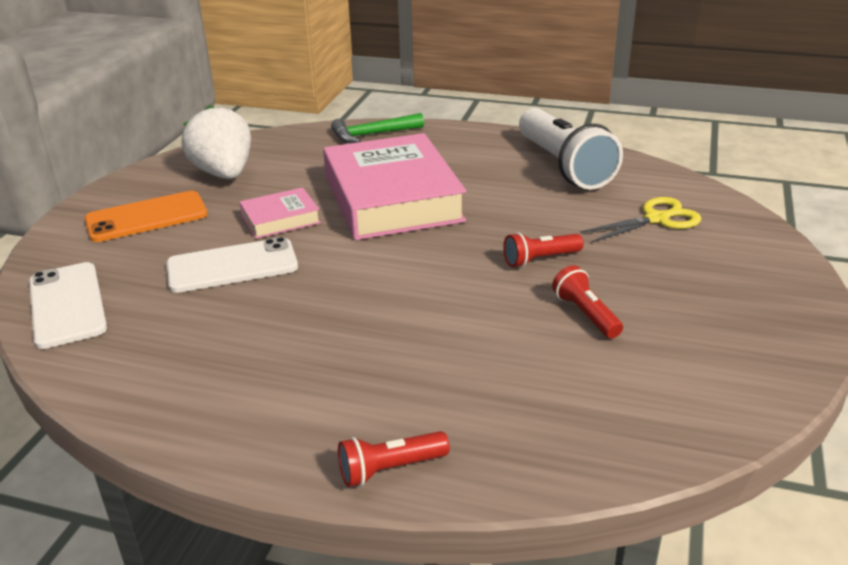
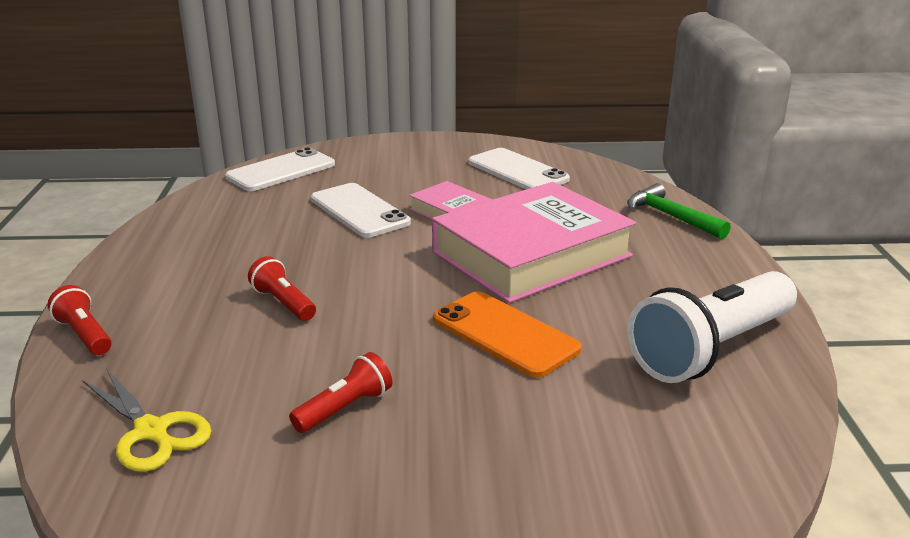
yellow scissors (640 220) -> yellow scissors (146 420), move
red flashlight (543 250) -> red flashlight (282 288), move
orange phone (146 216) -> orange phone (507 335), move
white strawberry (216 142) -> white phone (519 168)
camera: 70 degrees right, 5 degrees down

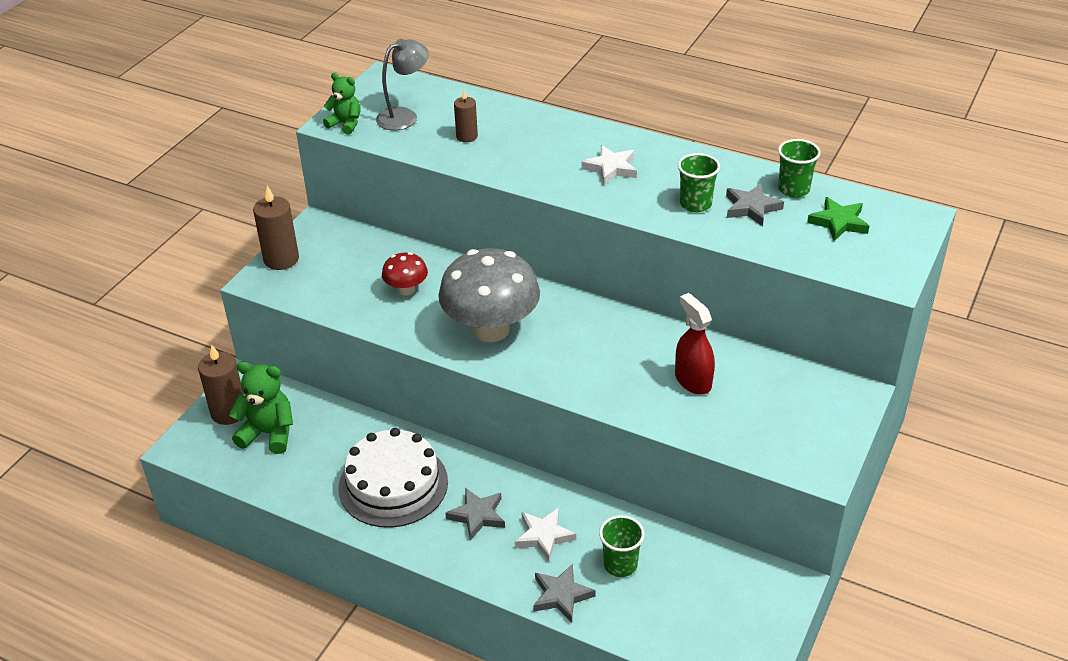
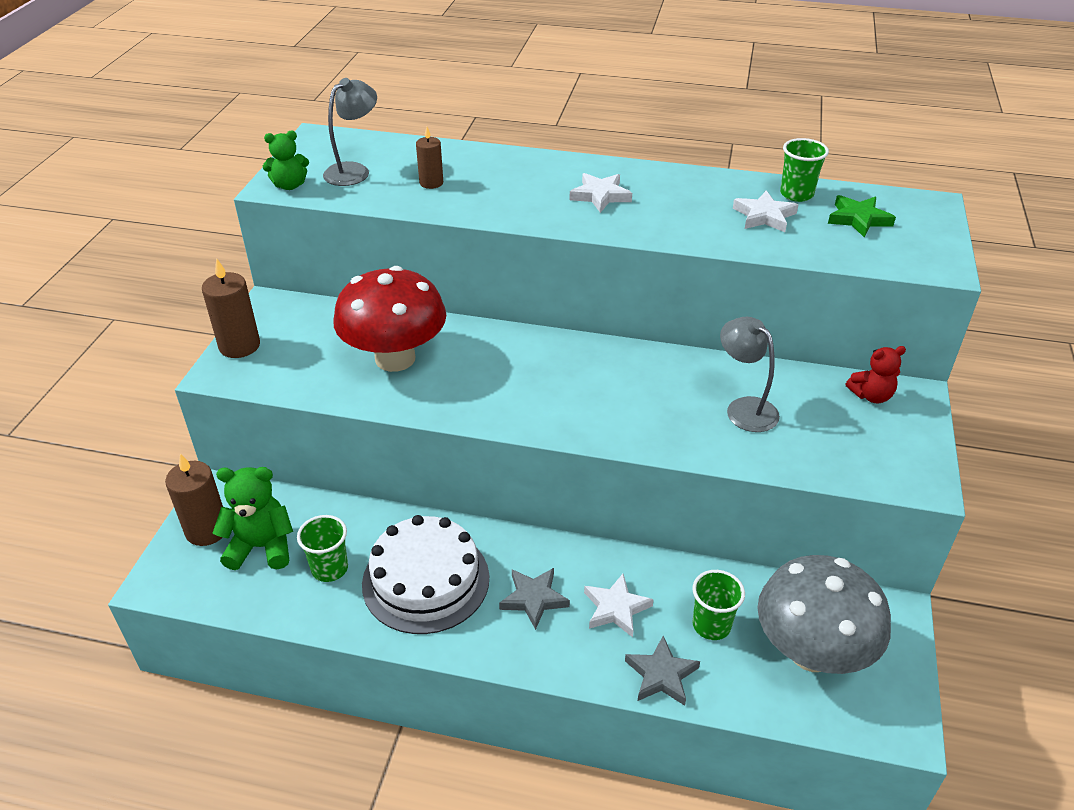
green teddy bear (342 103) -> green teddy bear (286 160), 150 degrees clockwise
green cup (699 182) -> green cup (322 548), move
red mushroom (405 273) -> red mushroom (389 319), x2.09
red spray bottle (695 344) -> grey lamp (750 374)
grey star (755 204) -> white star (765 211)
grey mushroom (489 295) -> grey mushroom (824 614), move
none -> red teddy bear (876 374)
camera: 15 degrees left, 0 degrees up

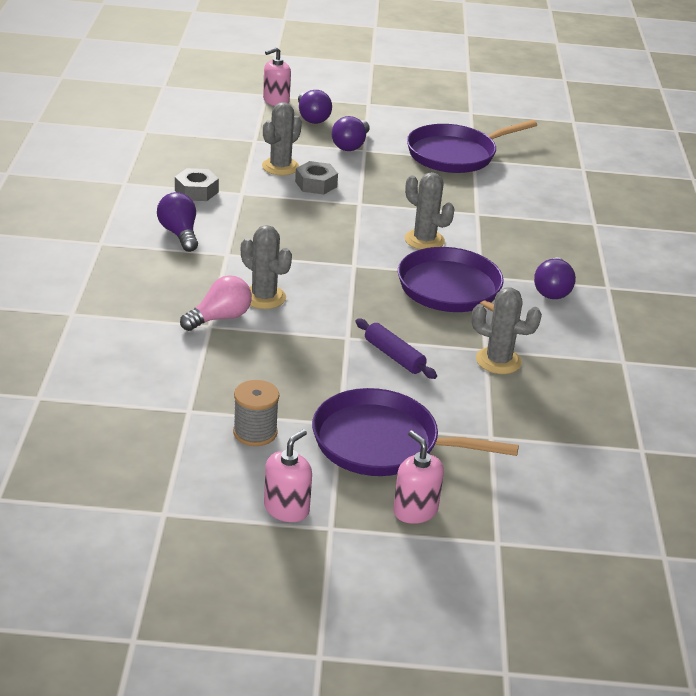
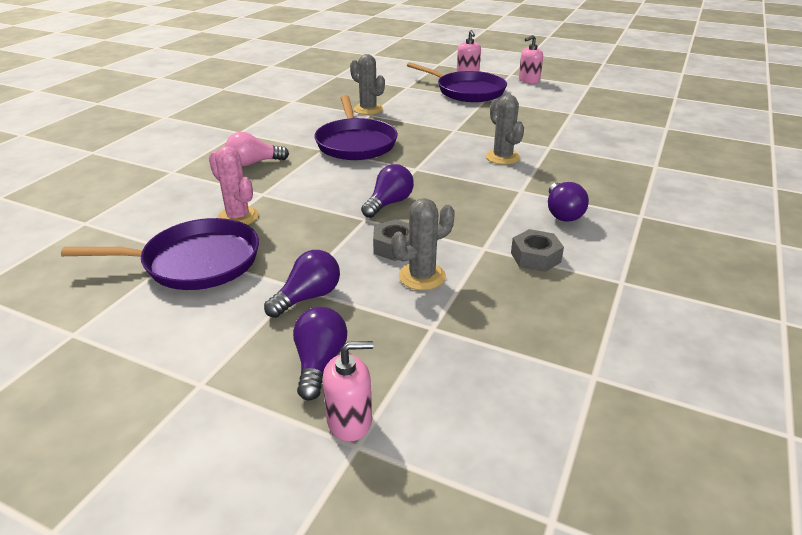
none -> pink cactus (234 185)
pink light bulb (216 303) -> pink light bulb (257 149), move
purple light bulb (555 278) -> purple light bulb (387 191), move
grey spool (256 413) -> none
purple rolling pin (396 349) -> none
grey cactus (429 210) -> none
camera: 155 degrees left, 0 degrees up

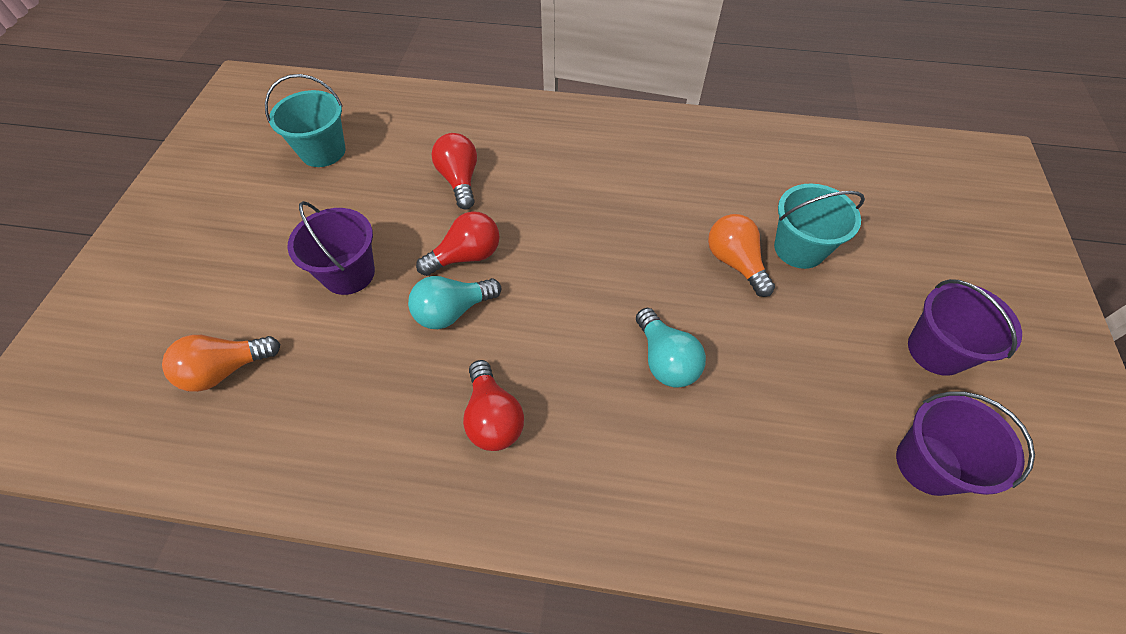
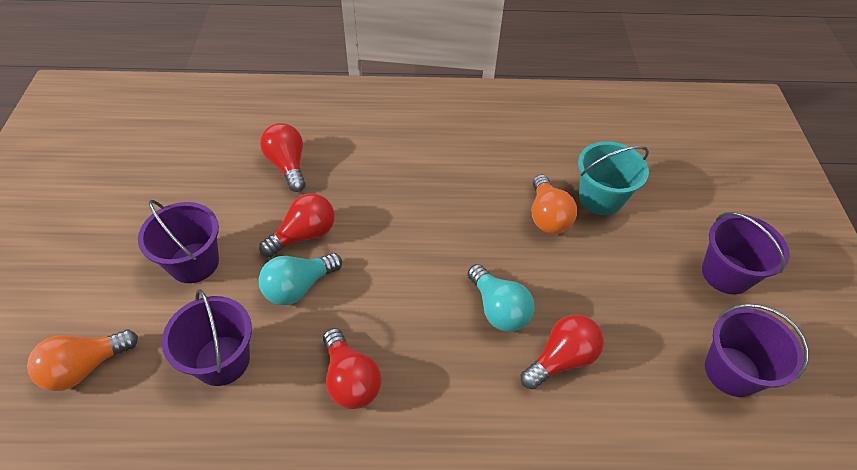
none -> purple bucket (206 337)
none -> red light bulb (562 351)
orange light bulb (741 255) -> orange light bulb (554 204), 150 degrees counterclockwise
turquoise bucket (305 120) -> none
camera: 10 degrees left, 5 degrees down

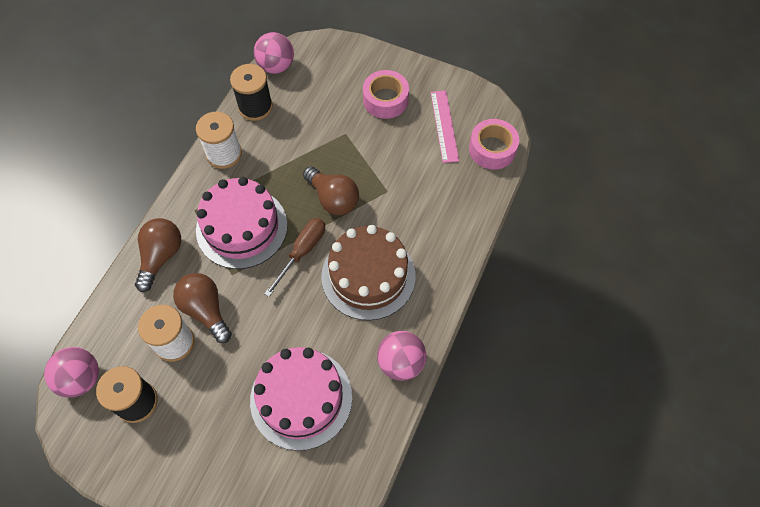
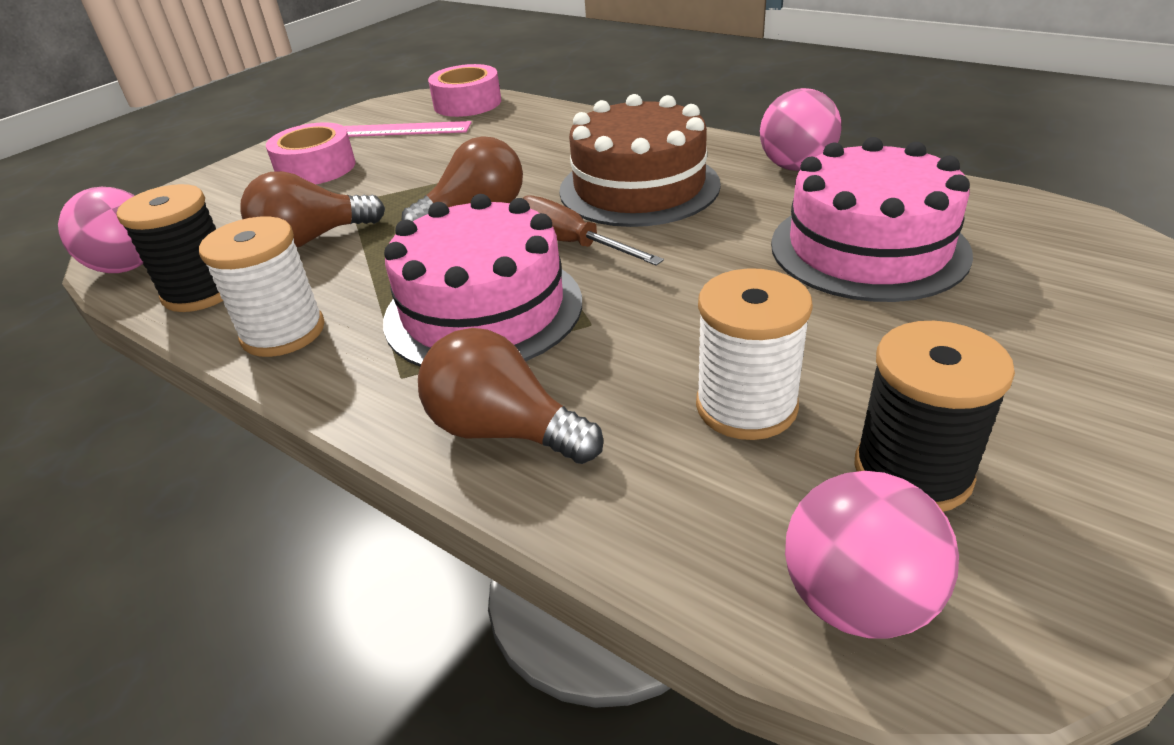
brown light bulb (202 308) -> brown light bulb (312 209), move
camera: 75 degrees left, 25 degrees down

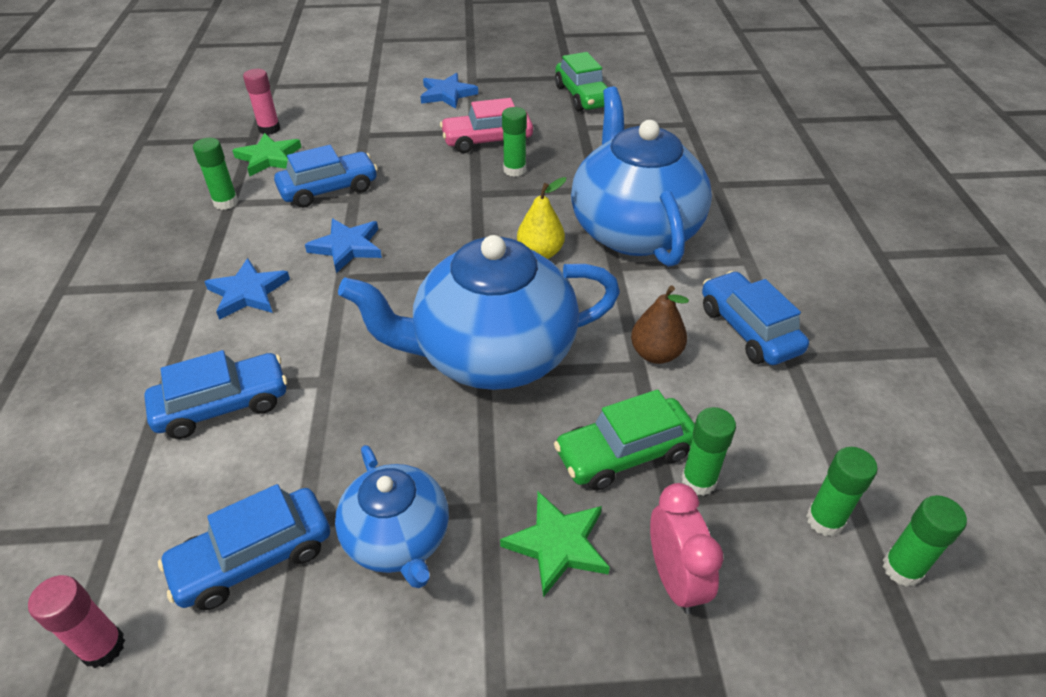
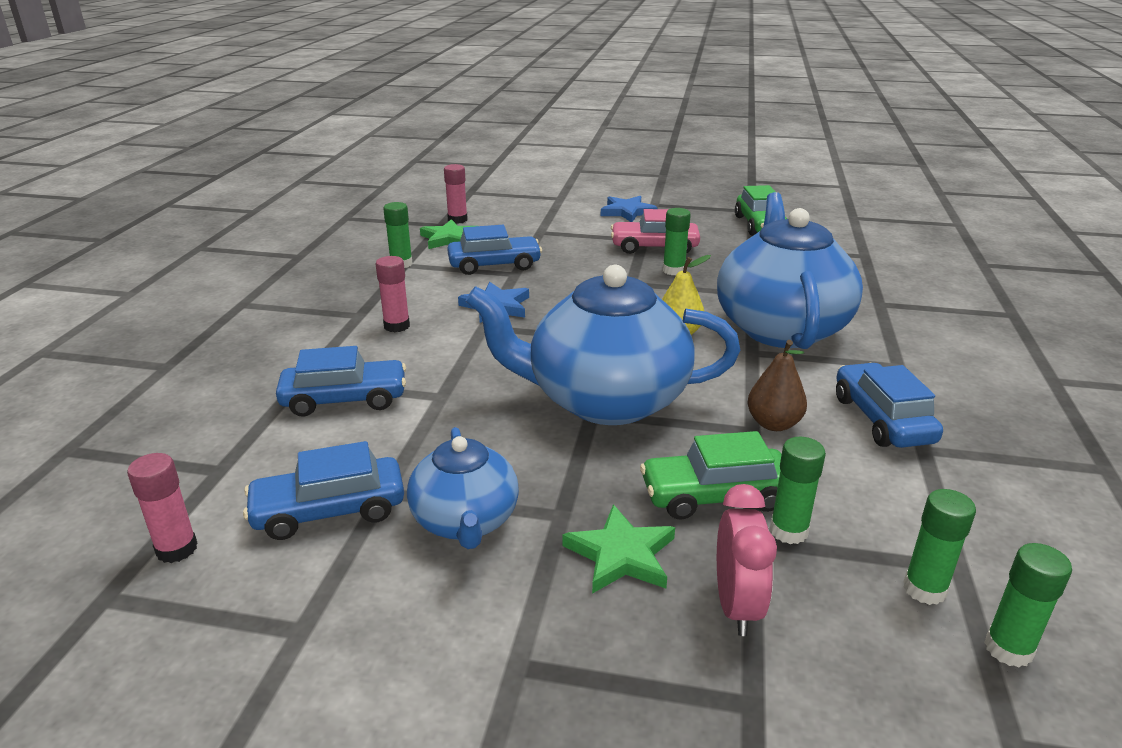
blue star (247 289) -> pink glue stick (393 294)
camera: 15 degrees right, 15 degrees down

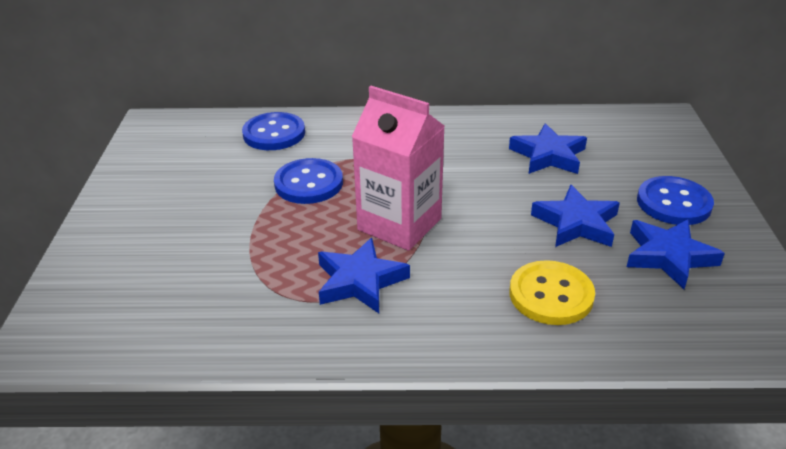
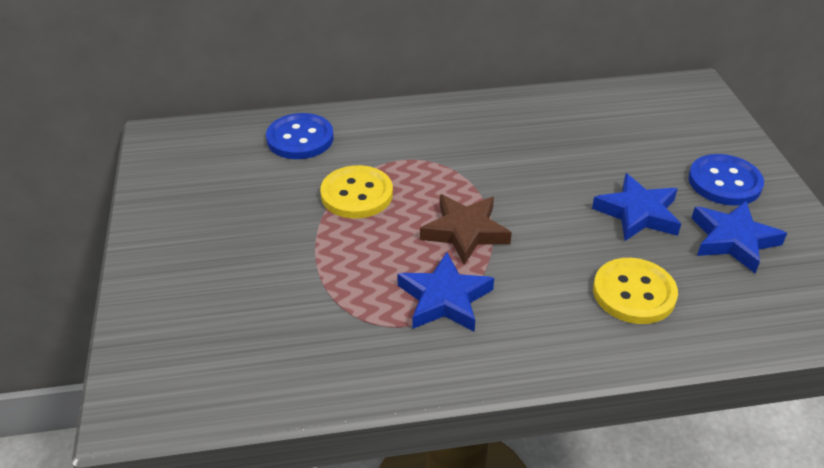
blue button (308 181) -> yellow button (356 191)
pink carton (398 168) -> brown star (466 229)
blue star (548 148) -> none
camera: 10 degrees left, 5 degrees up

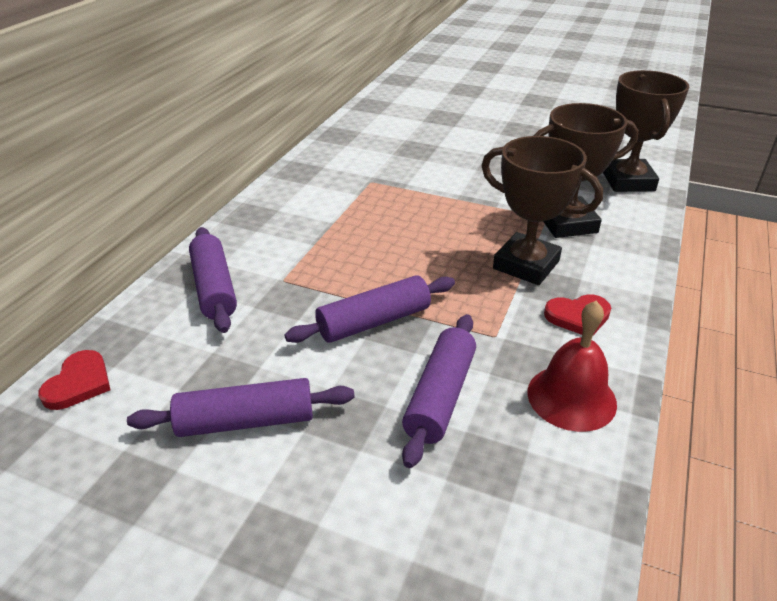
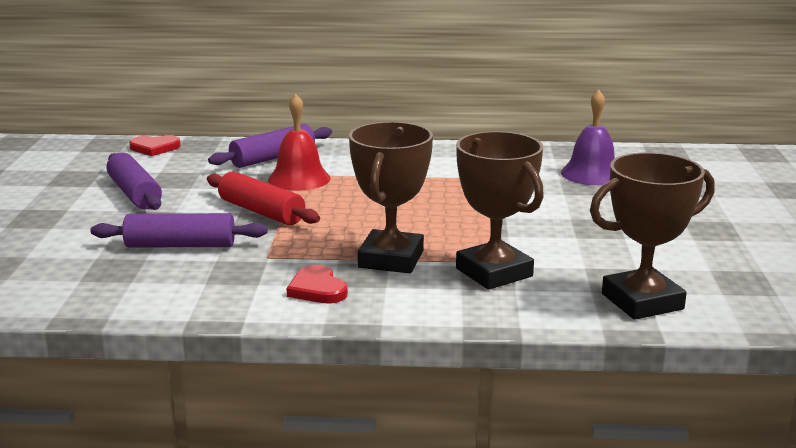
purple rolling pin (369 309) -> red rolling pin (263 198)
red bell (572 366) -> red bell (299 142), move
none -> purple bell (588 137)
camera: 70 degrees right, 15 degrees down

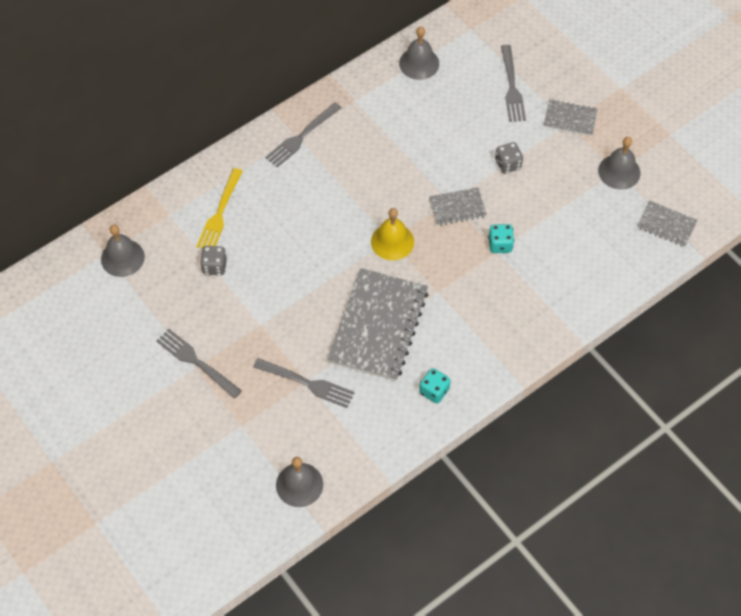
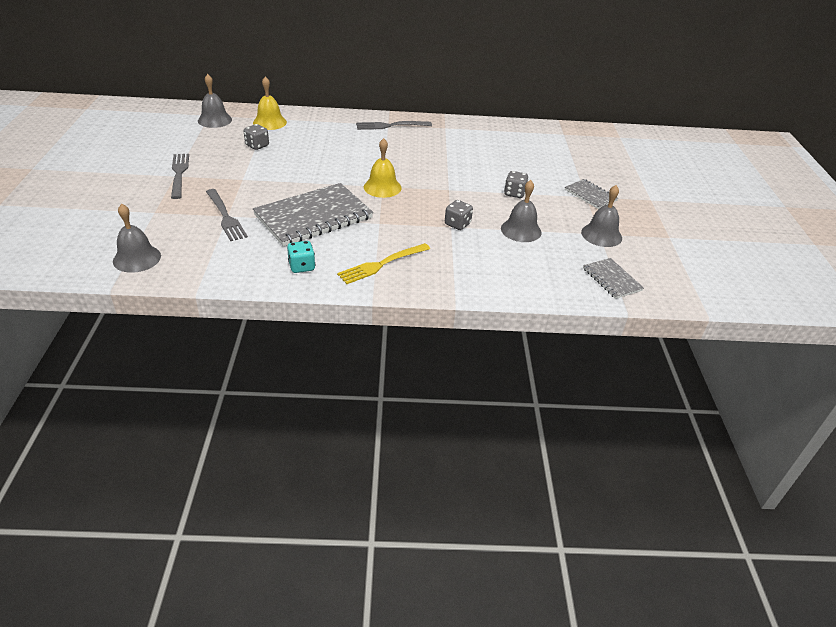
none -> yellow bell (270 103)
yellow fork (219 208) -> yellow fork (383 263), move
turquoise dice (501 238) -> grey dice (459 215)
grey bell (419 53) -> grey bell (521 211), move
grey notebook (458 206) -> none
grey fork (513 83) -> none
camera: 35 degrees right, 20 degrees down

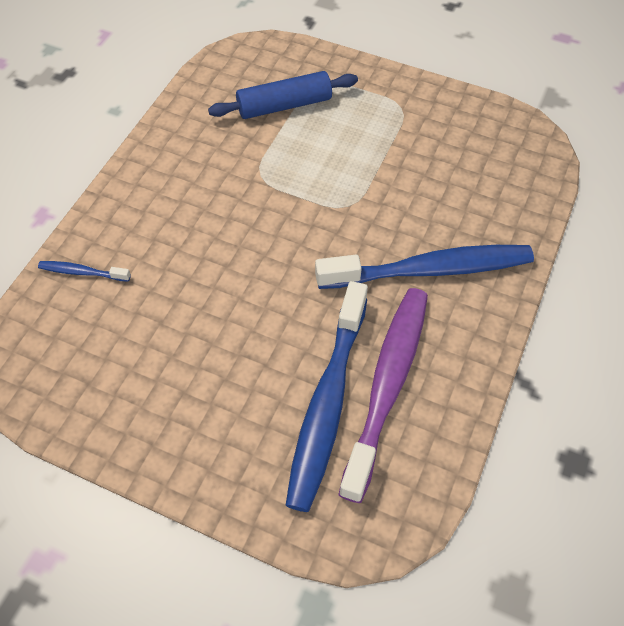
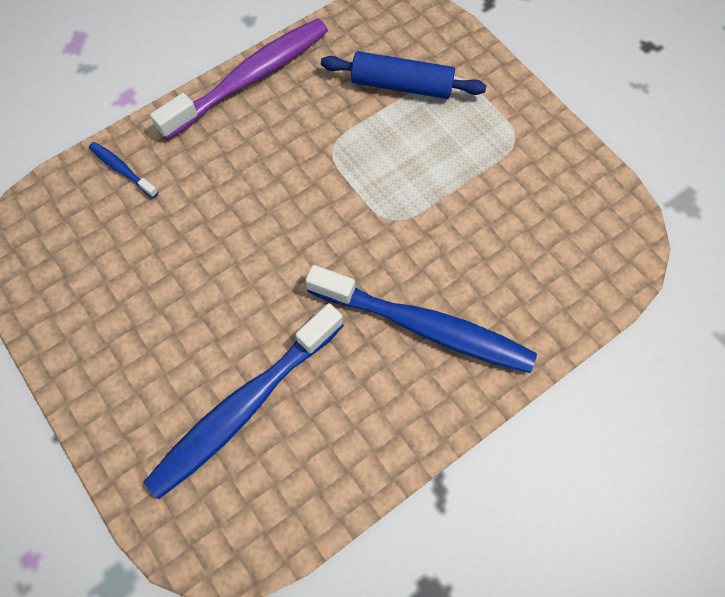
purple toothbrush (383 395) -> purple toothbrush (239 79), move
camera: 30 degrees right, 10 degrees up

